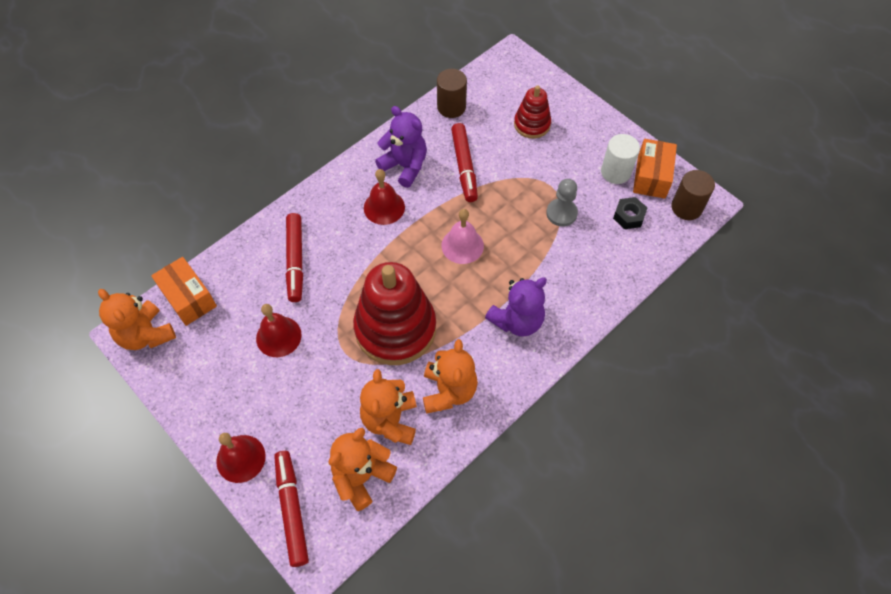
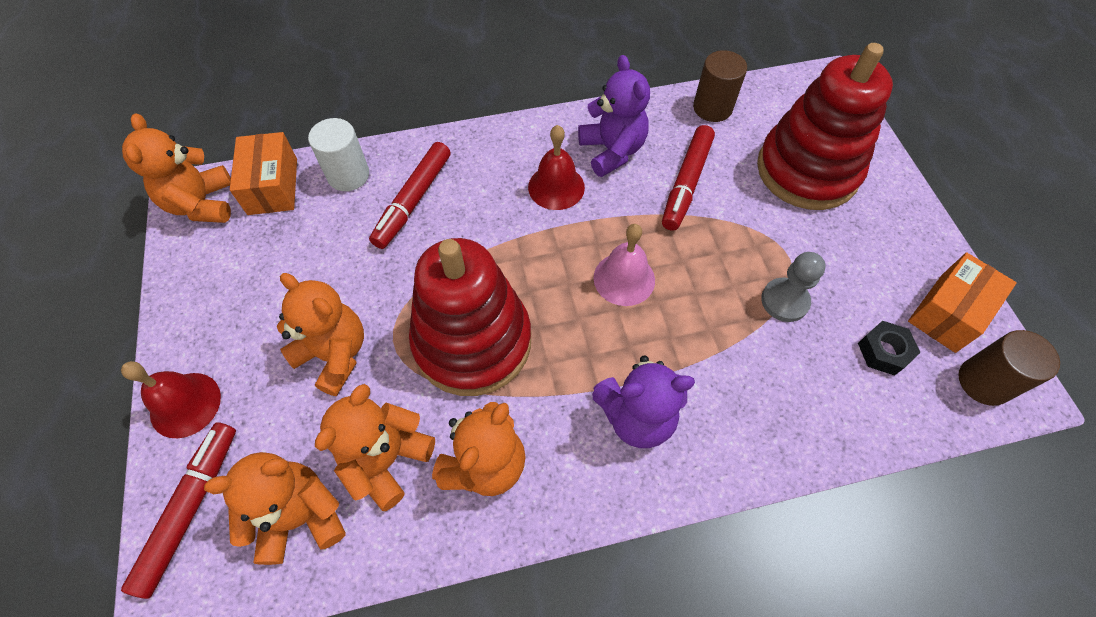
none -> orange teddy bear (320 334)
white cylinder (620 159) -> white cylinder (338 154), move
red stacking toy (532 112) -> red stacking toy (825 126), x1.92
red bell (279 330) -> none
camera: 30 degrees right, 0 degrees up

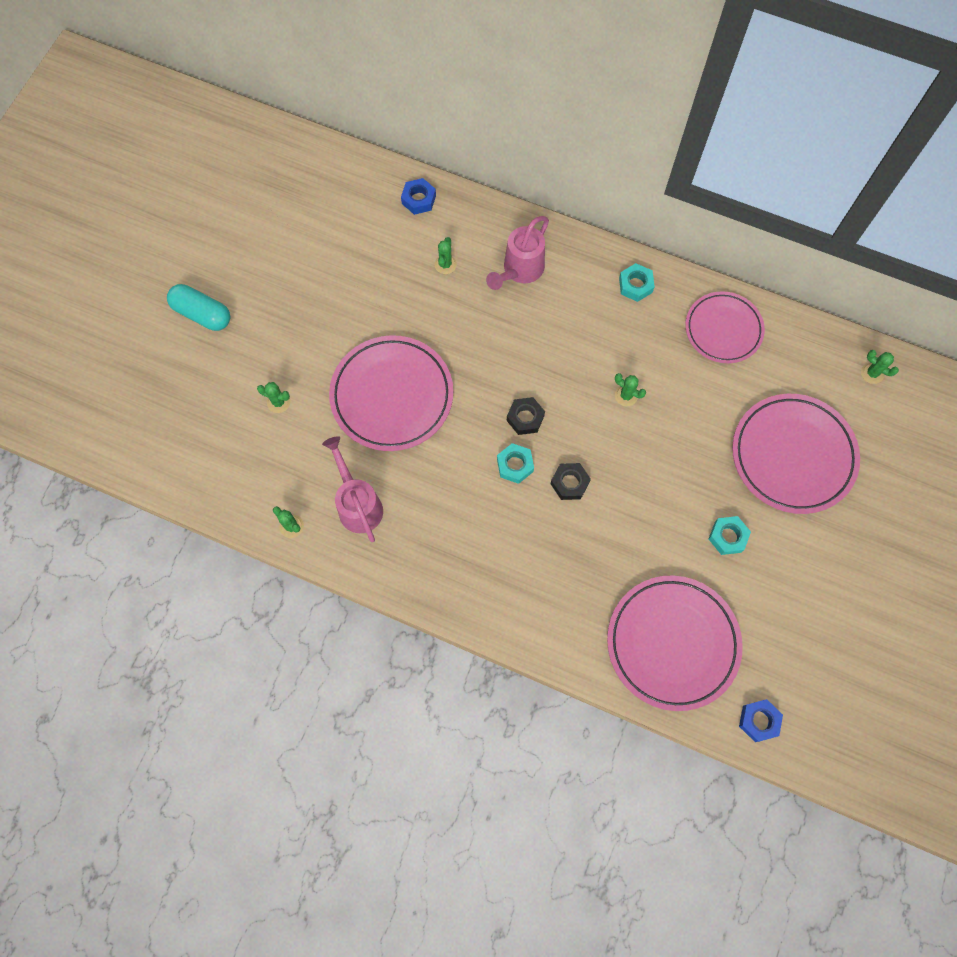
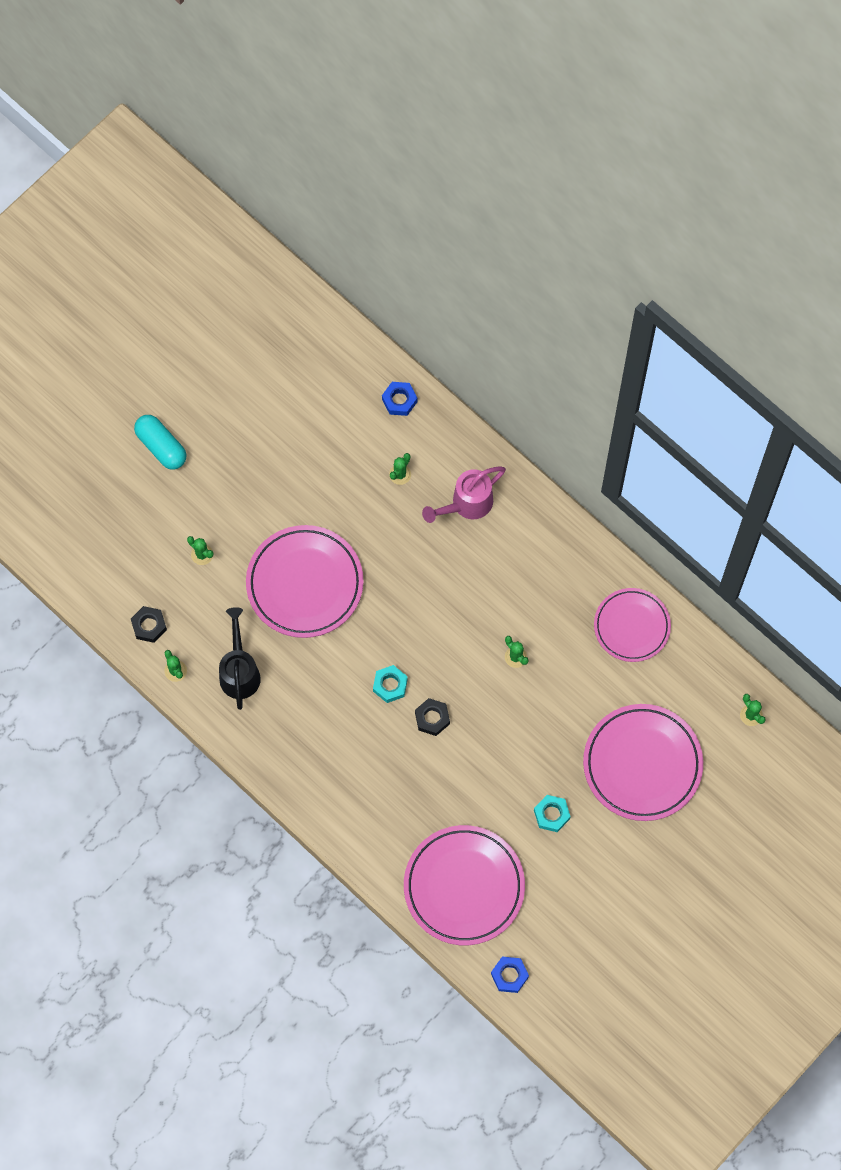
black nut (526 416) -> black nut (149 624), move
pink watering can (352 489) -> black watering can (240 658)
turquoise nut (637 282) -> none
camera: 20 degrees right, 0 degrees up

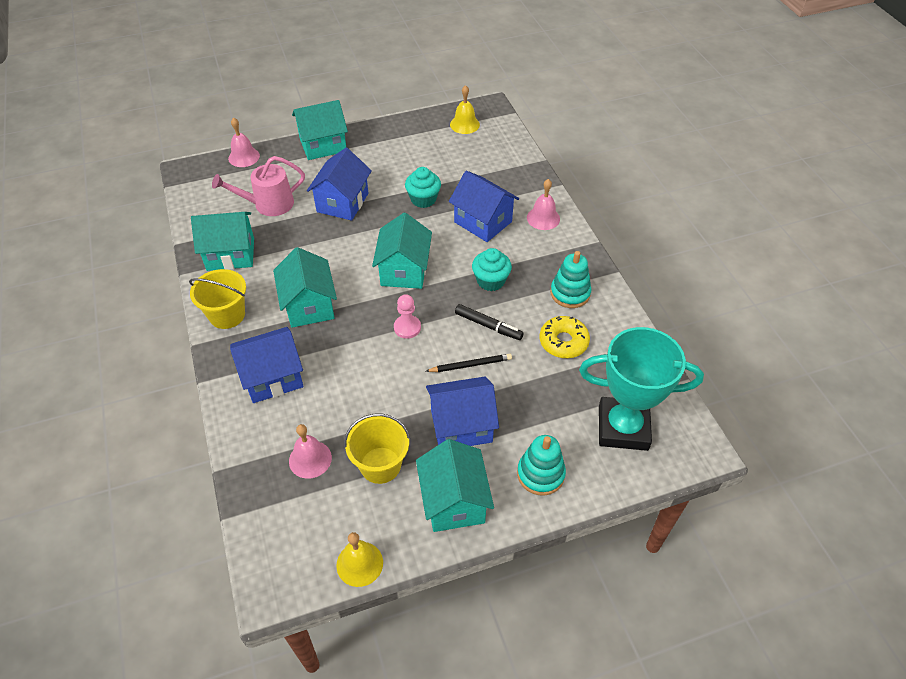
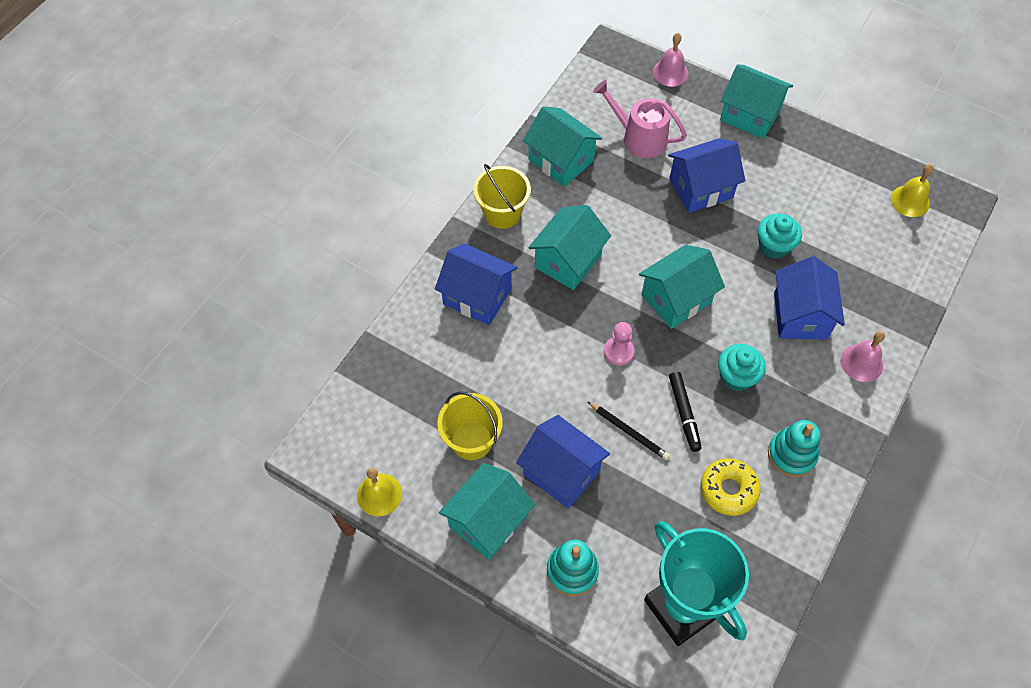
pink bell (310 451) -> none
camera: 50 degrees right, 10 degrees up

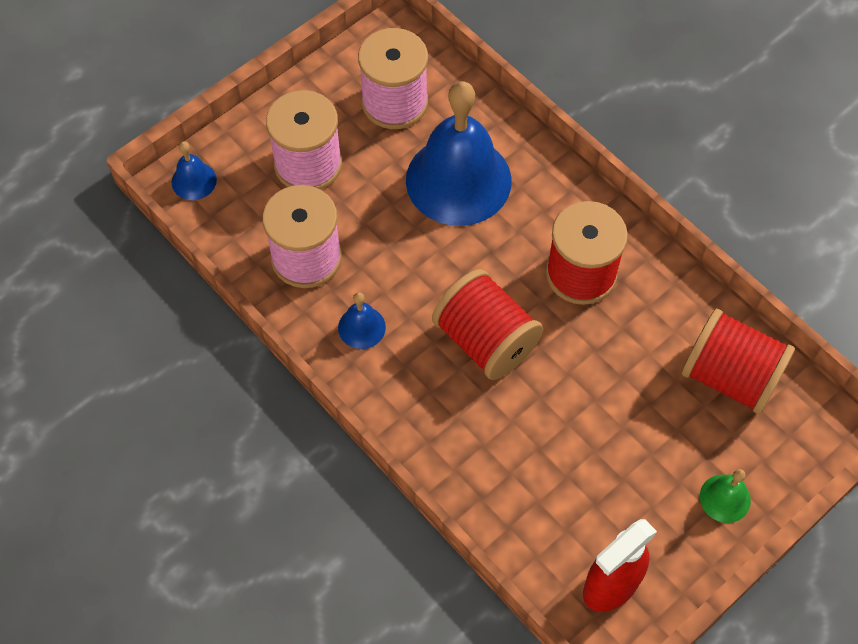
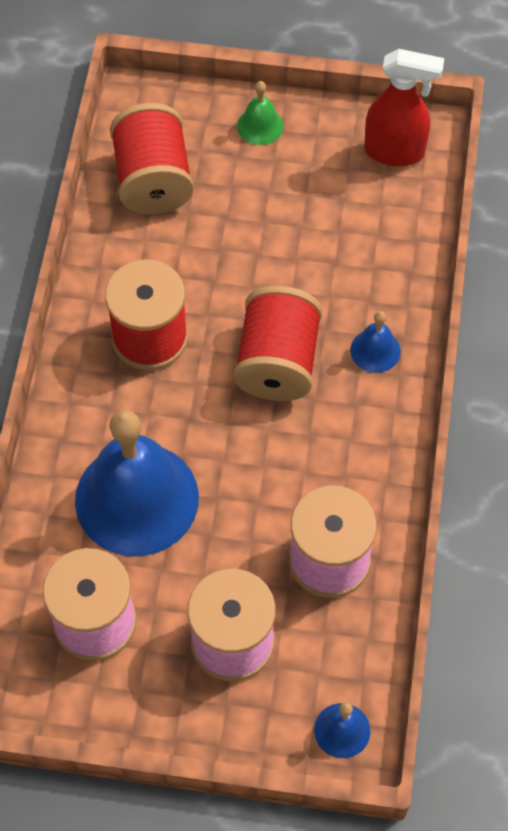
blue bell (362 320) -> blue bell (375 342), move
camera: 130 degrees left, 0 degrees up

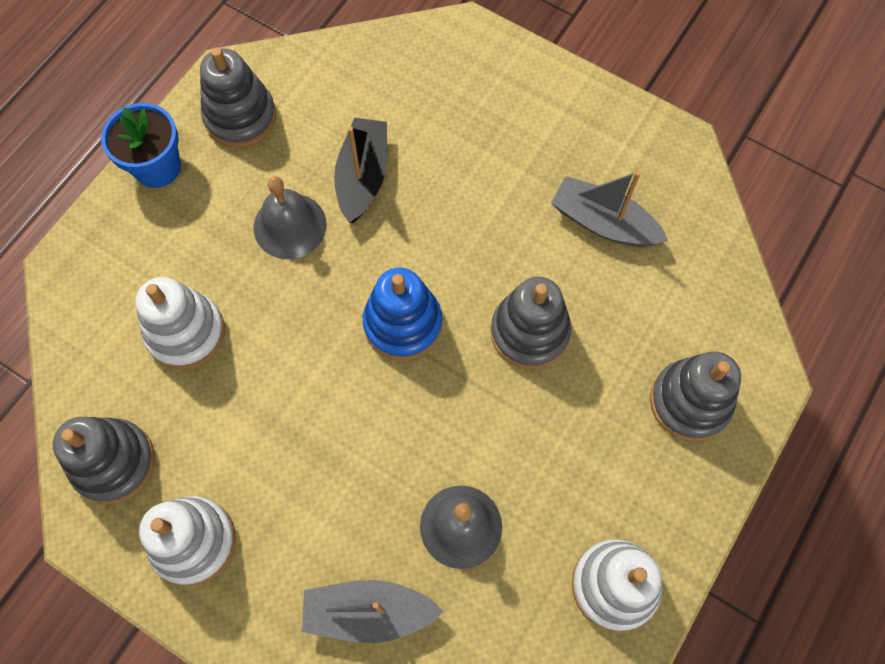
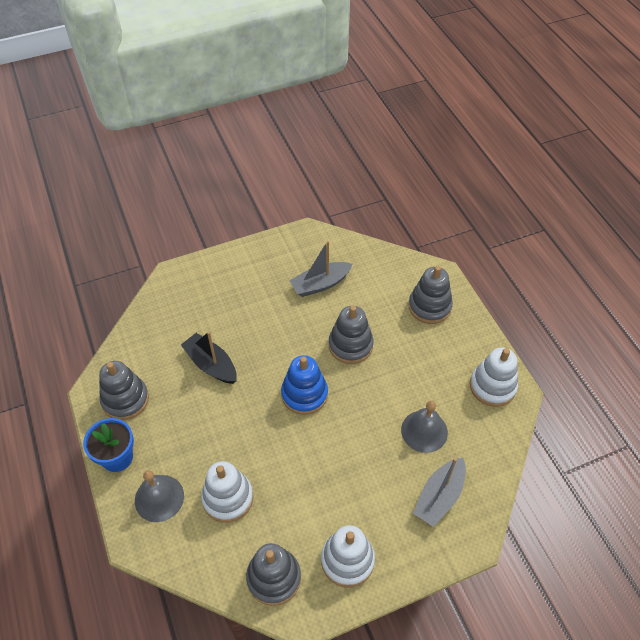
grey bell (290 217) -> grey bell (159 496), move
camera: 55 degrees left, 15 degrees down

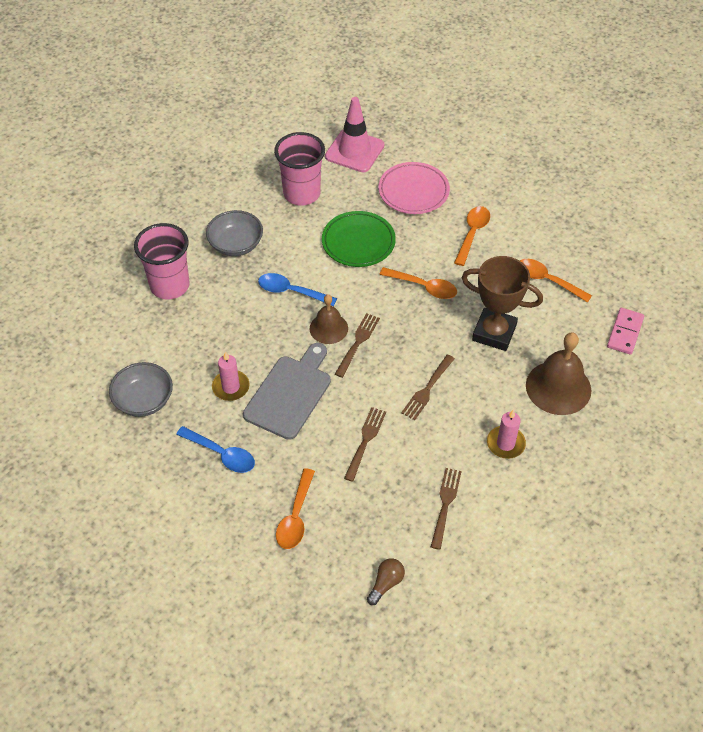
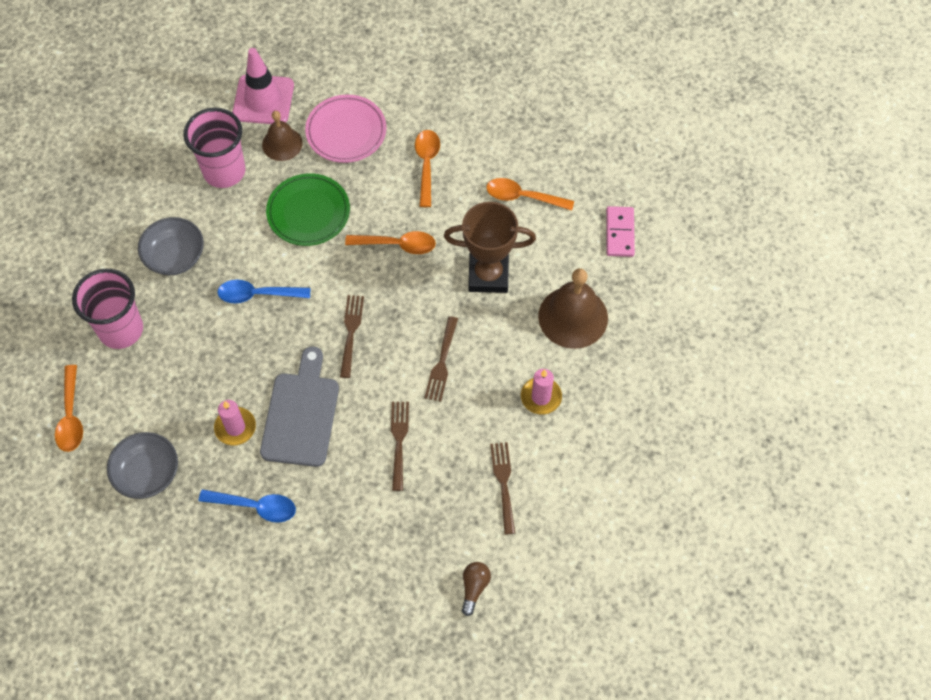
orange spoon (295 508) -> orange spoon (69 408), move
brown bell (329 319) -> brown bell (282 136), move
camera: 20 degrees left, 10 degrees up

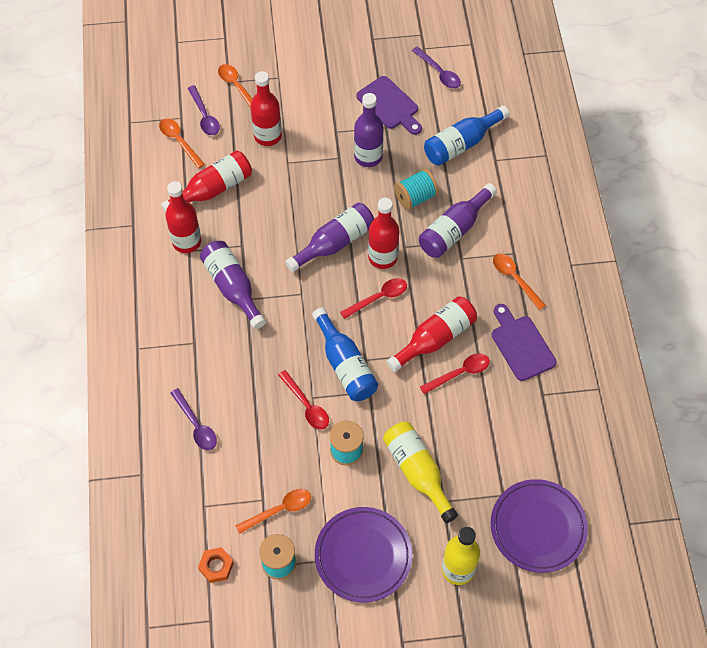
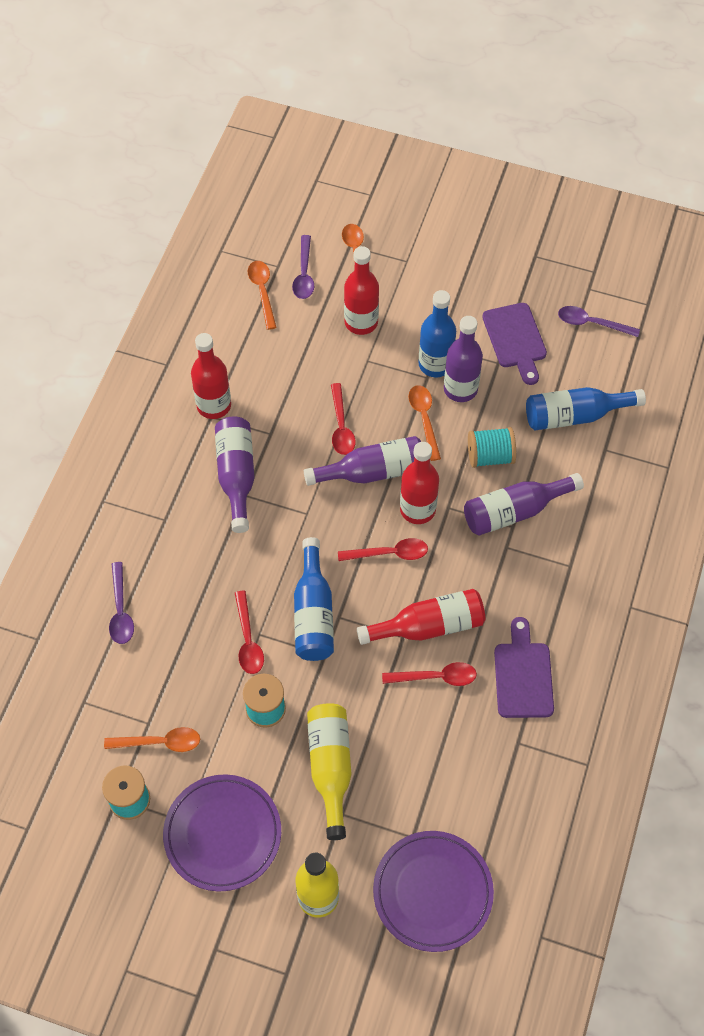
none -> red spoon (343 419)
orange spoon (519 282) -> orange spoon (424 423), move
none -> blue bottle (437 333)
purple spoon (436 67) -> purple spoon (599 321), 120 degrees clockwise
red bottle (206 182) -> none
orange nut (216 565) -> none
camera: 25 degrees right, 0 degrees up

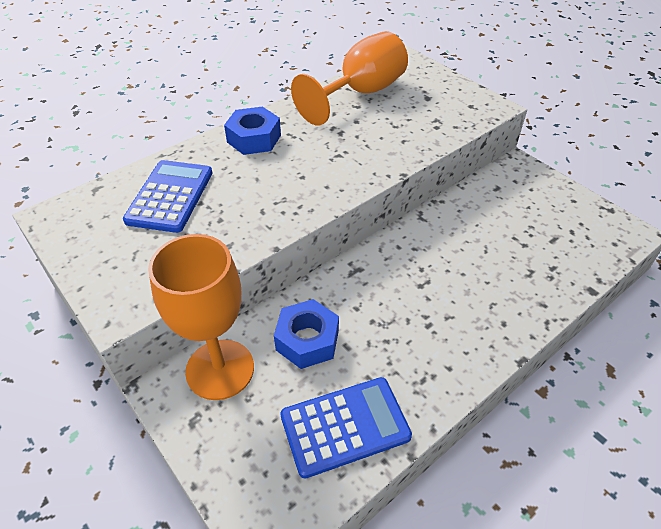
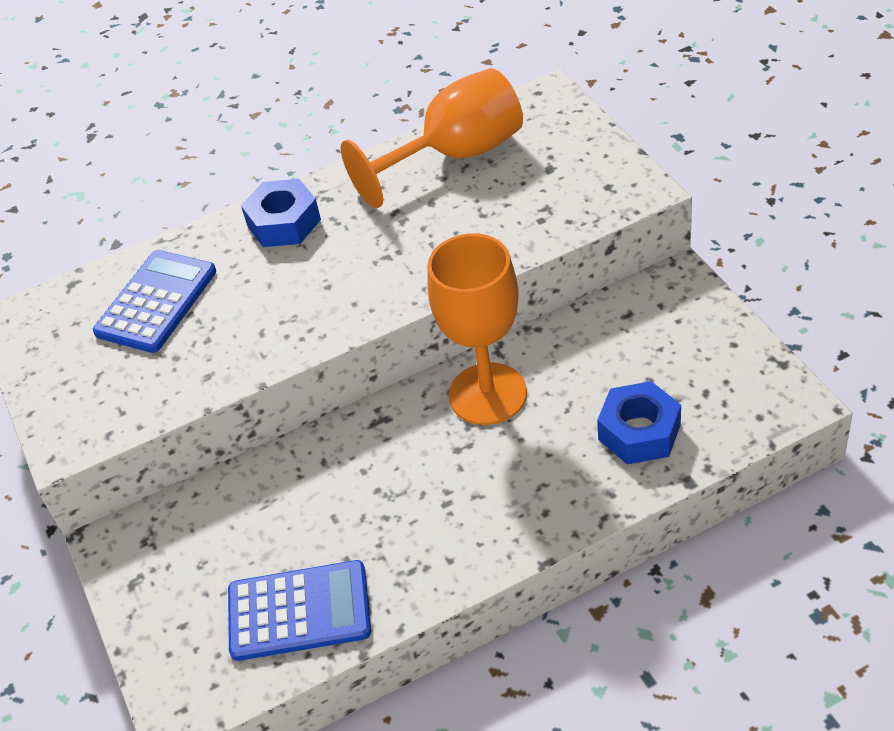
orange goblet (201 317) -> orange goblet (477 329), move
blue nut (306 334) -> blue nut (639 422), move
camera: 20 degrees right, 0 degrees up

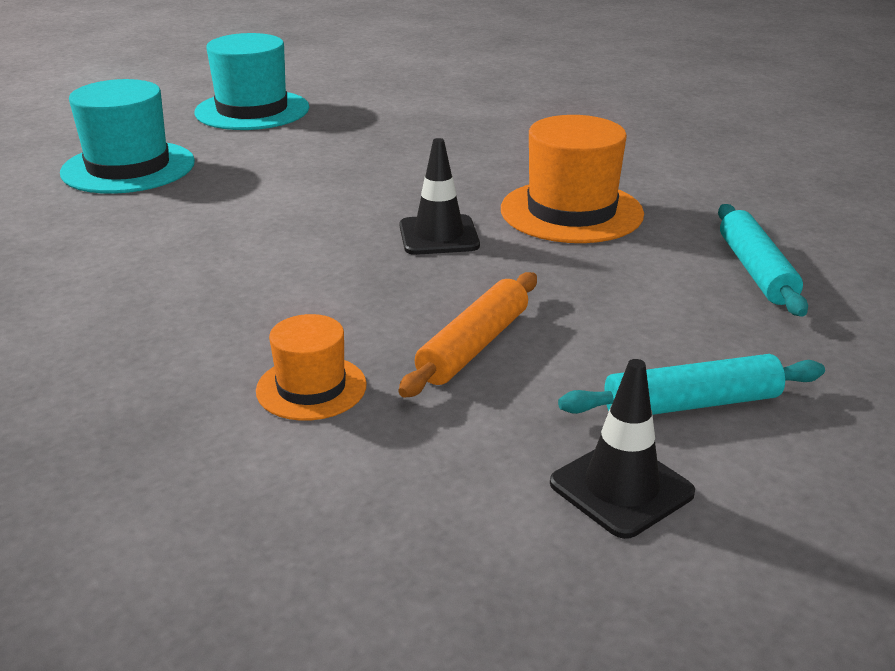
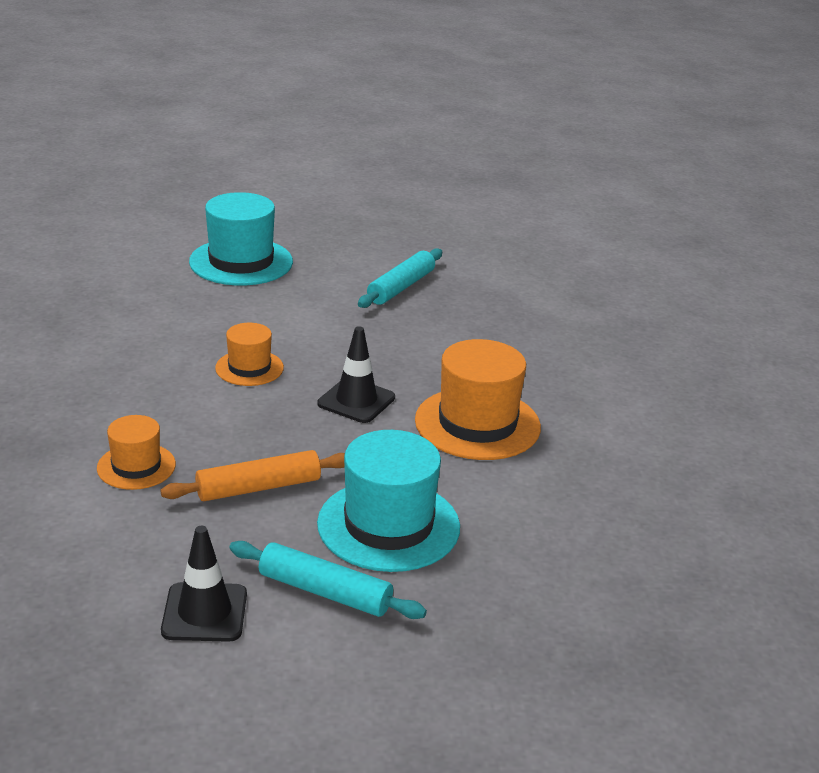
none -> orange hat (249 354)
turquoise hat (251 81) -> turquoise hat (388 501), move
turquoise rolling pin (763 260) -> turquoise rolling pin (400 278), move
camera: 35 degrees right, 0 degrees up

